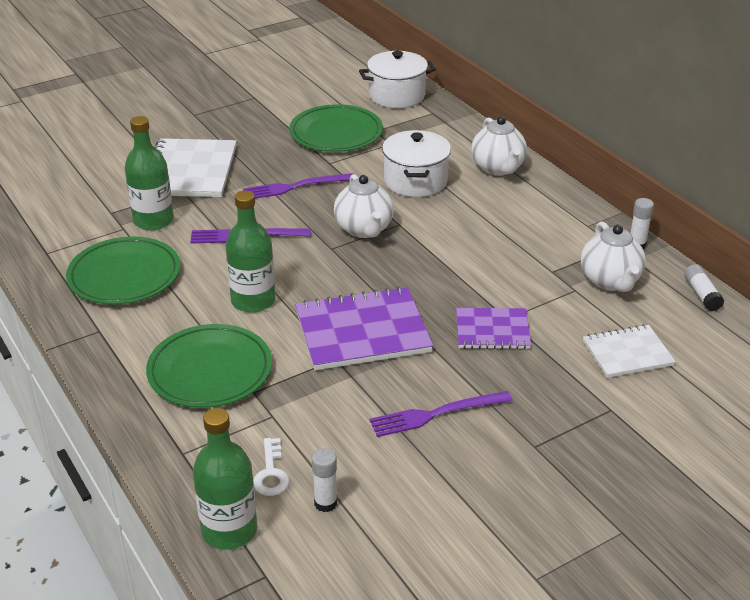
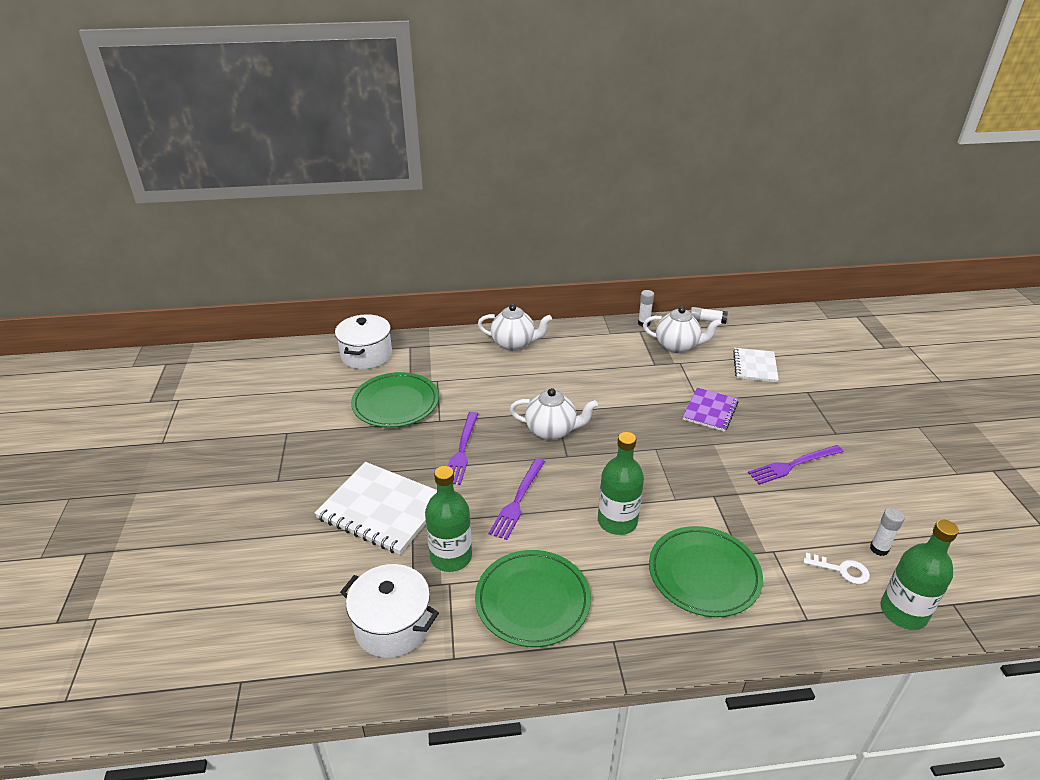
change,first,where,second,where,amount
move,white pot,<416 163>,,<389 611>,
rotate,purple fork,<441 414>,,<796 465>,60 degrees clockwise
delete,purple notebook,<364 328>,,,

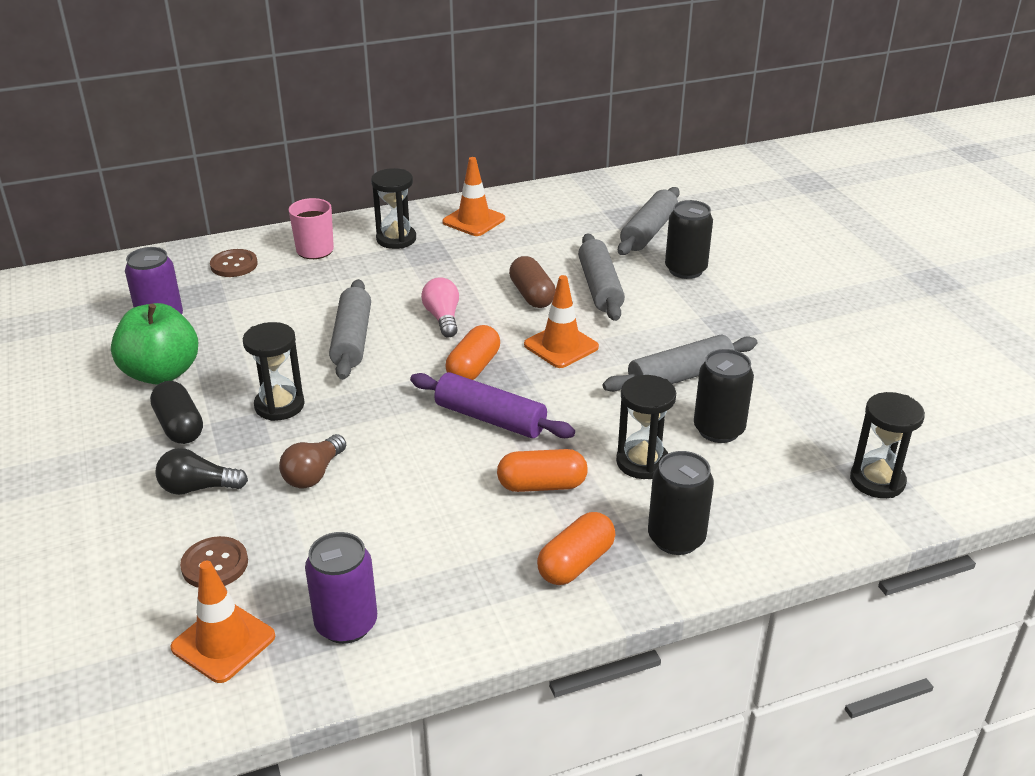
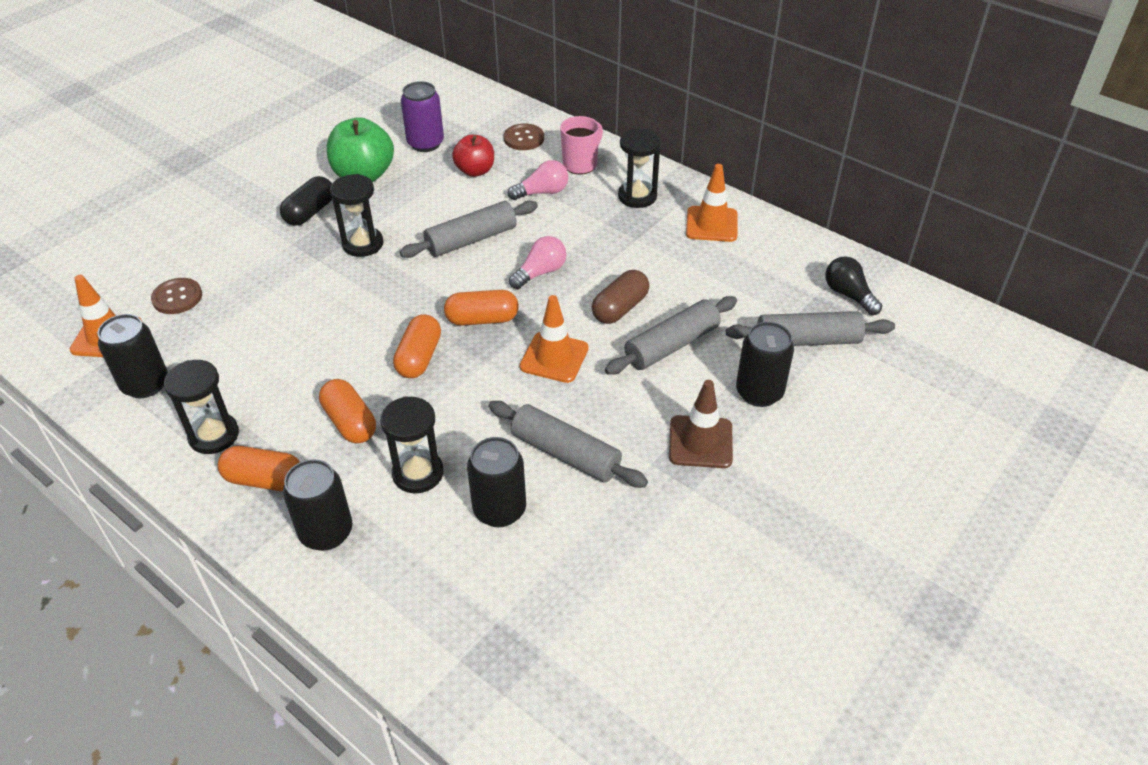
change,first,where,second,where,amount
recolor,purple can,<341 588>,black can,<133 356>,
move,black hourglass,<887 445>,,<201 407>,
replace,purple rolling pin,<492 405>,orange capsule,<417 346>,
insert,,,red apple,<473 156>,
insert,,,pink light bulb,<538 180>,
insert,,,brown traffic cone,<701 424>,
move,black light bulb,<201 471>,,<853 285>,
delete,brown light bulb,<312 461>,,,

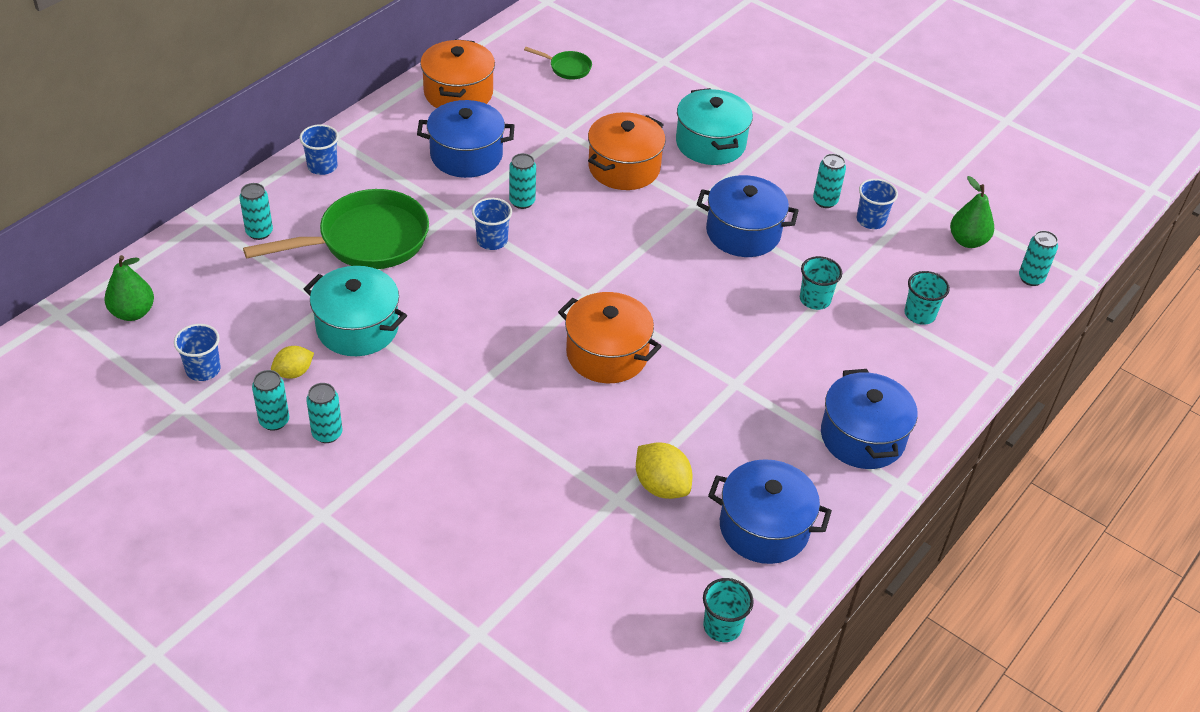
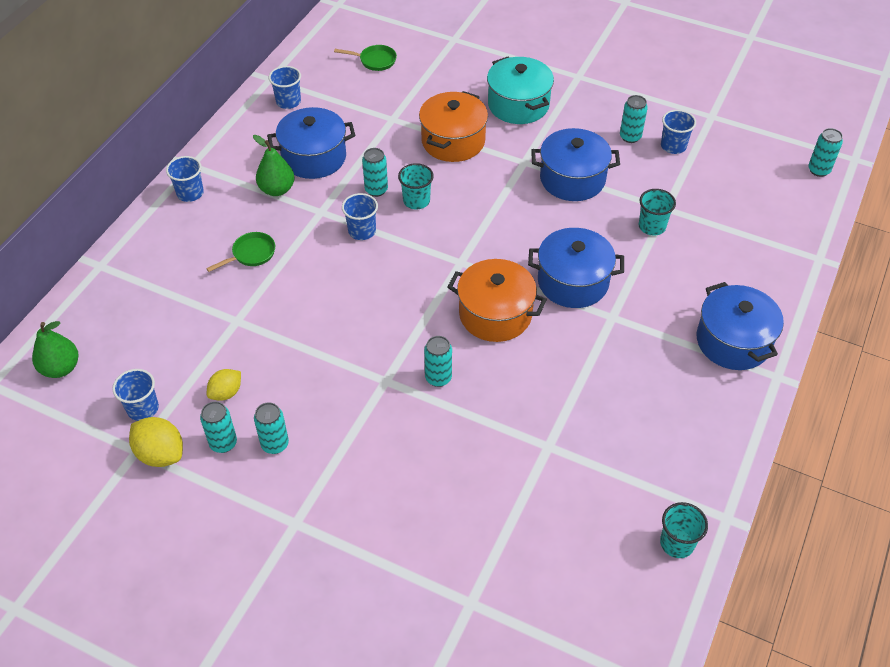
change,first,where,second,where,amount
move,yellow lemon,<664 470>,,<156 442>,
resize,green pan,<336 229>,,<240 252>,x0.44
move,green pear,<972 212>,,<274 165>,
replace,orange pot,<457 73>,blue cup,<285 87>,
move,turquoise cup,<927 298>,,<416 186>,
move,turquoise can,<256 211>,,<438 361>,
move,blue pot,<770 511>,,<576 268>,
delete,turquoise pot,<355 311>,,,

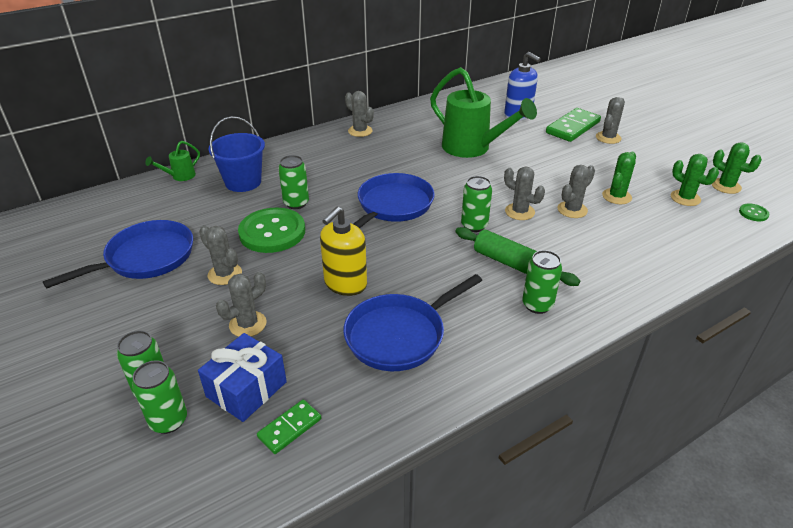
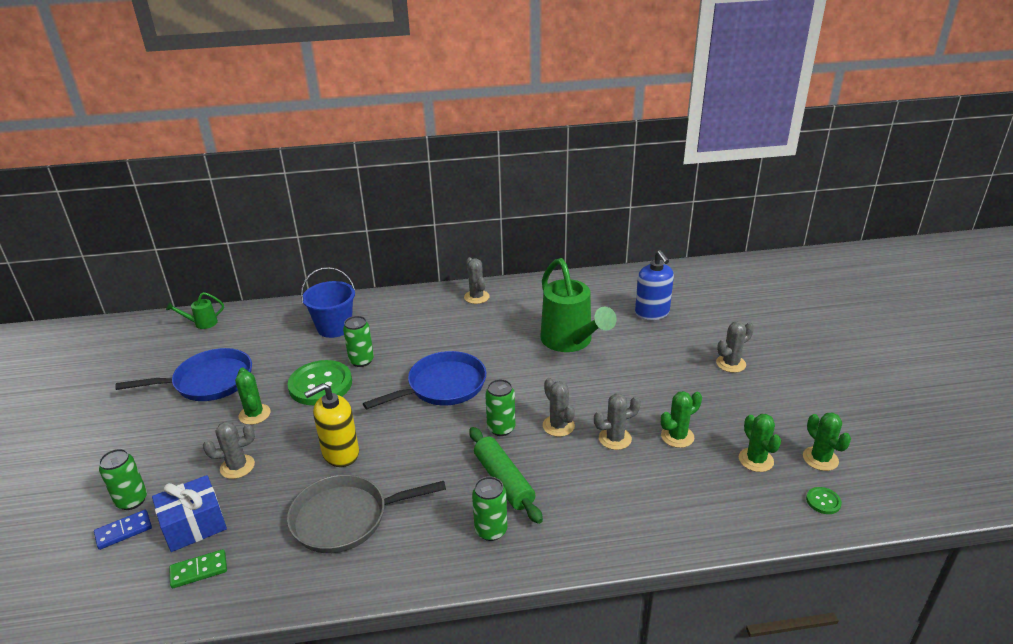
change,first,where,second,where,amount
replace,green can,<159 397>,blue domino,<123 530>,
move,green watering can,<172 161>,,<195 310>,
recolor,grey cactus,<220 255>,green cactus,<253 396>,
recolor,blue pan,<412 322>,grey pan,<366 514>,
delete,green domino,<573 125>,,,

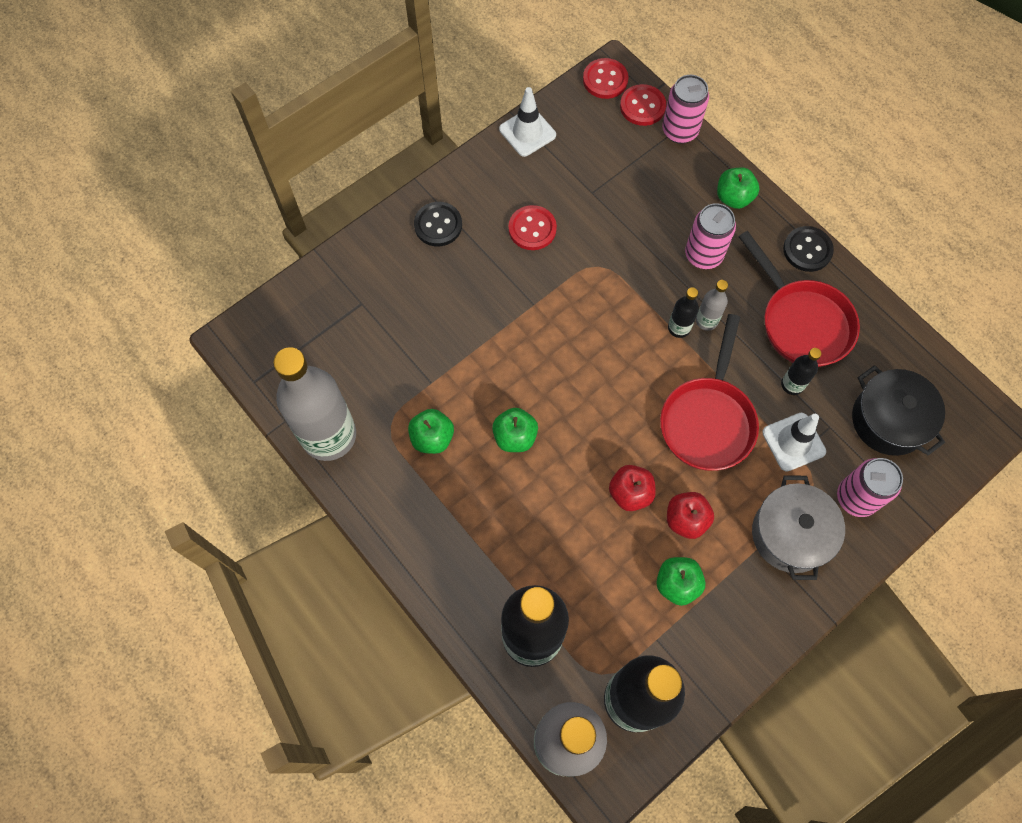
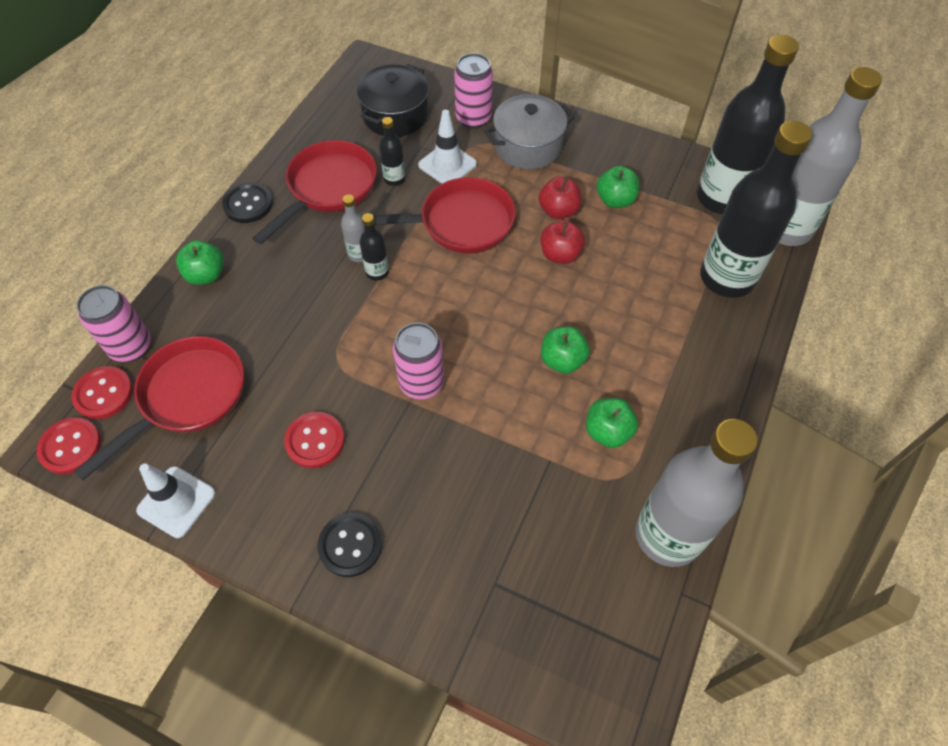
change,first,where,second,where,amount
insert,,,red pan,<158 408>,
move,pink can,<710 236>,,<418 361>,

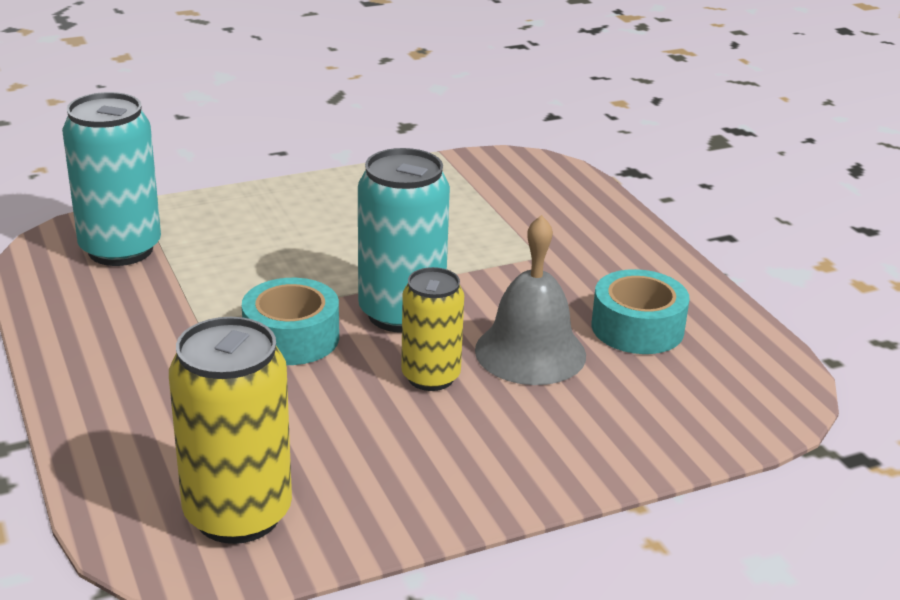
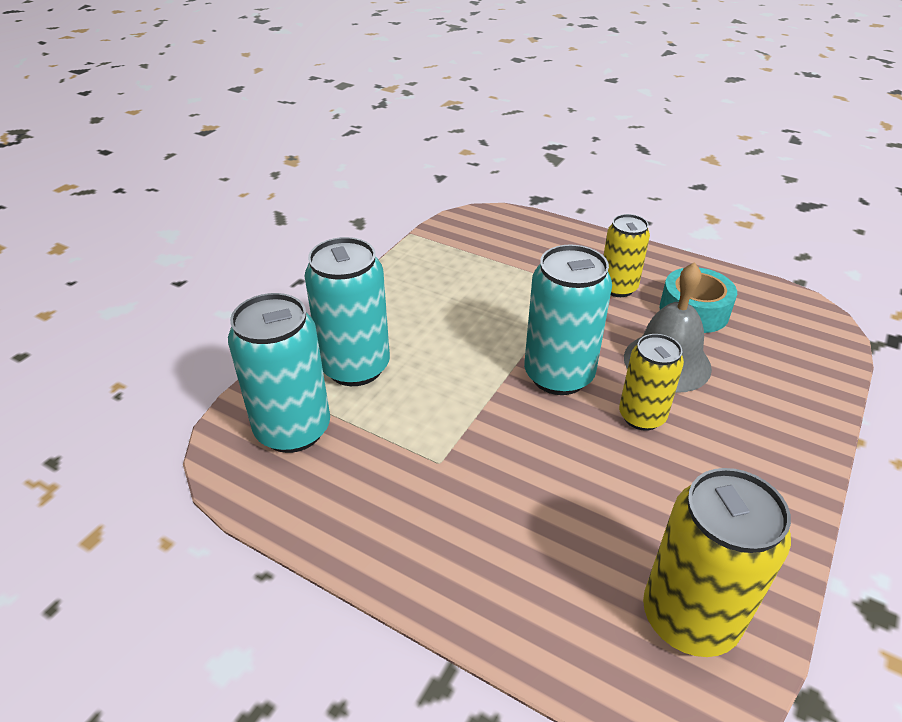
change,first,where,second,where,amount
insert,,,turquoise can,<347 311>,
insert,,,yellow can,<626 255>,
delete,turquoise tape,<290 321>,,,

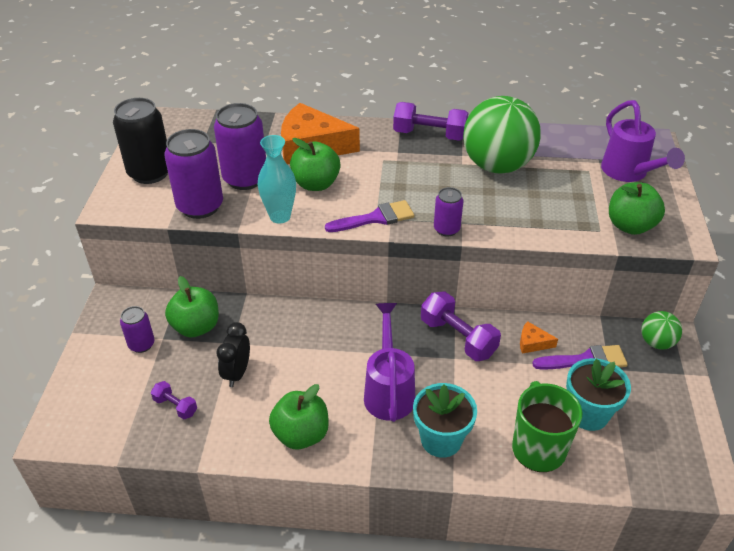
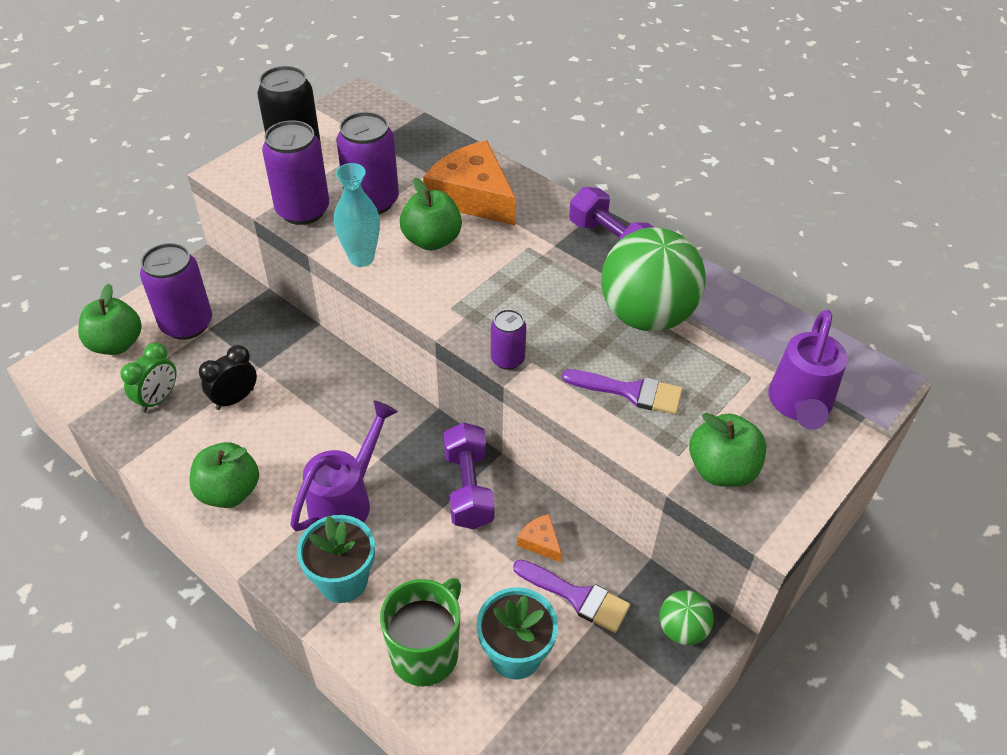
change,first,where,second,where,amount
move,green apple,<192 306>,,<110 319>,
replace,purple dumbbell,<174 400>,green clock,<148 378>,
resize,purple can,<137 329>,,<176 291>,x1.82
move,purple brush,<370 216>,,<622 392>,

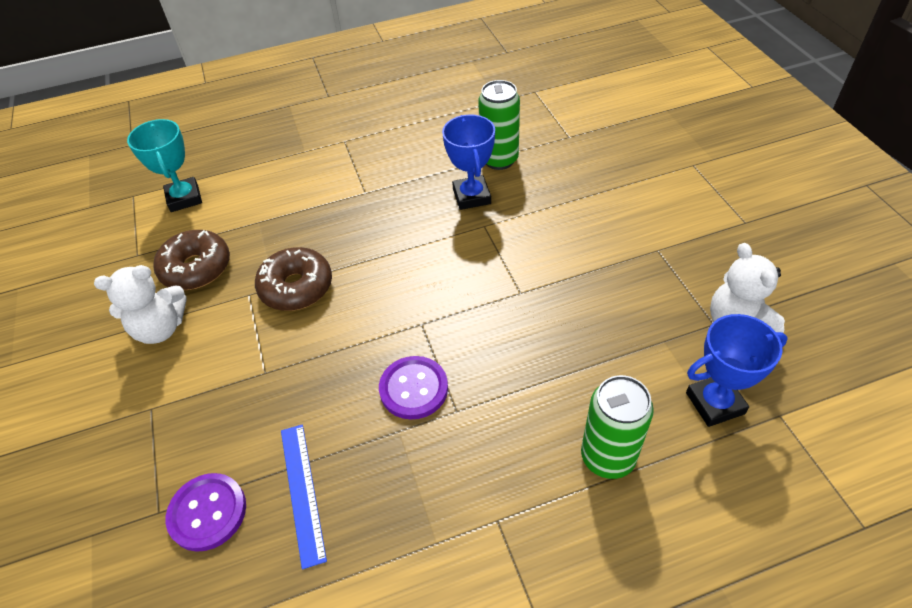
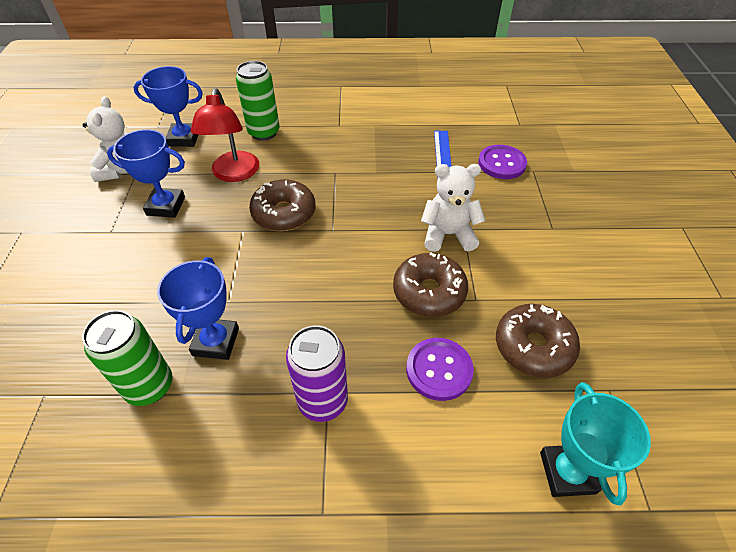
change,first,where,second,where,amount
insert,,,blue trophy,<146 173>,
insert,,,red lamp,<225 135>,
insert,,,brown donut,<282 205>,
insert,,,purple can,<317 373>,
move,purple button,<413 387>,,<440 369>,
move,white teddy bear,<140 304>,,<453 208>,

